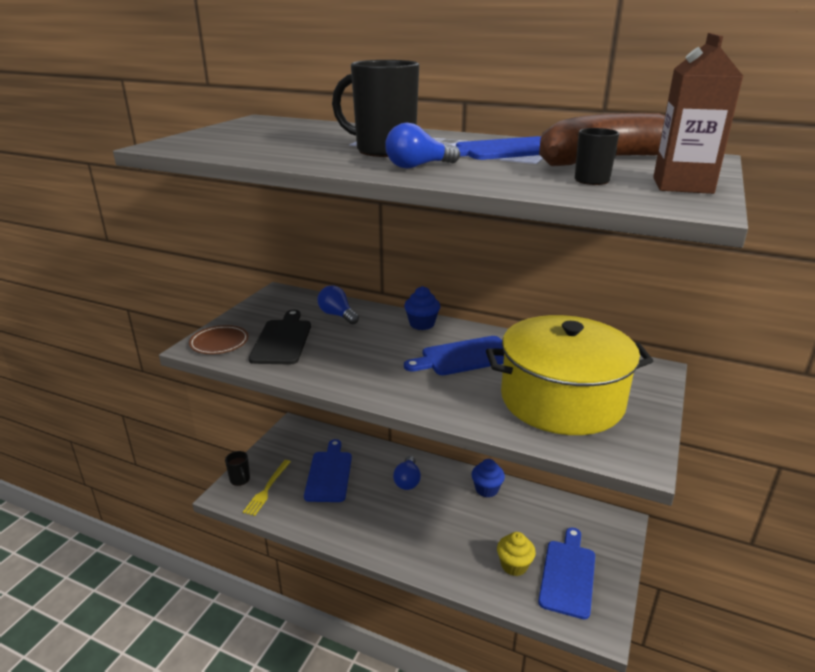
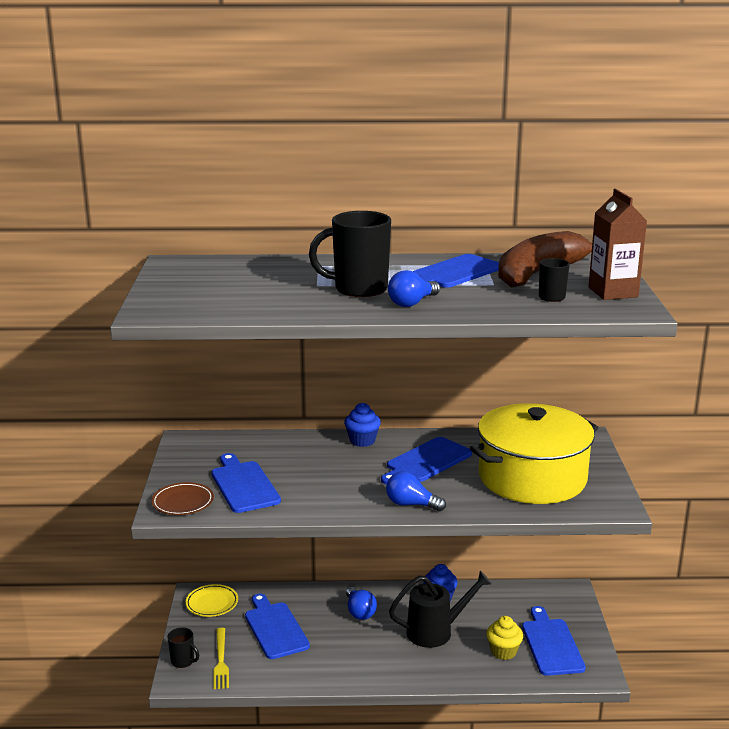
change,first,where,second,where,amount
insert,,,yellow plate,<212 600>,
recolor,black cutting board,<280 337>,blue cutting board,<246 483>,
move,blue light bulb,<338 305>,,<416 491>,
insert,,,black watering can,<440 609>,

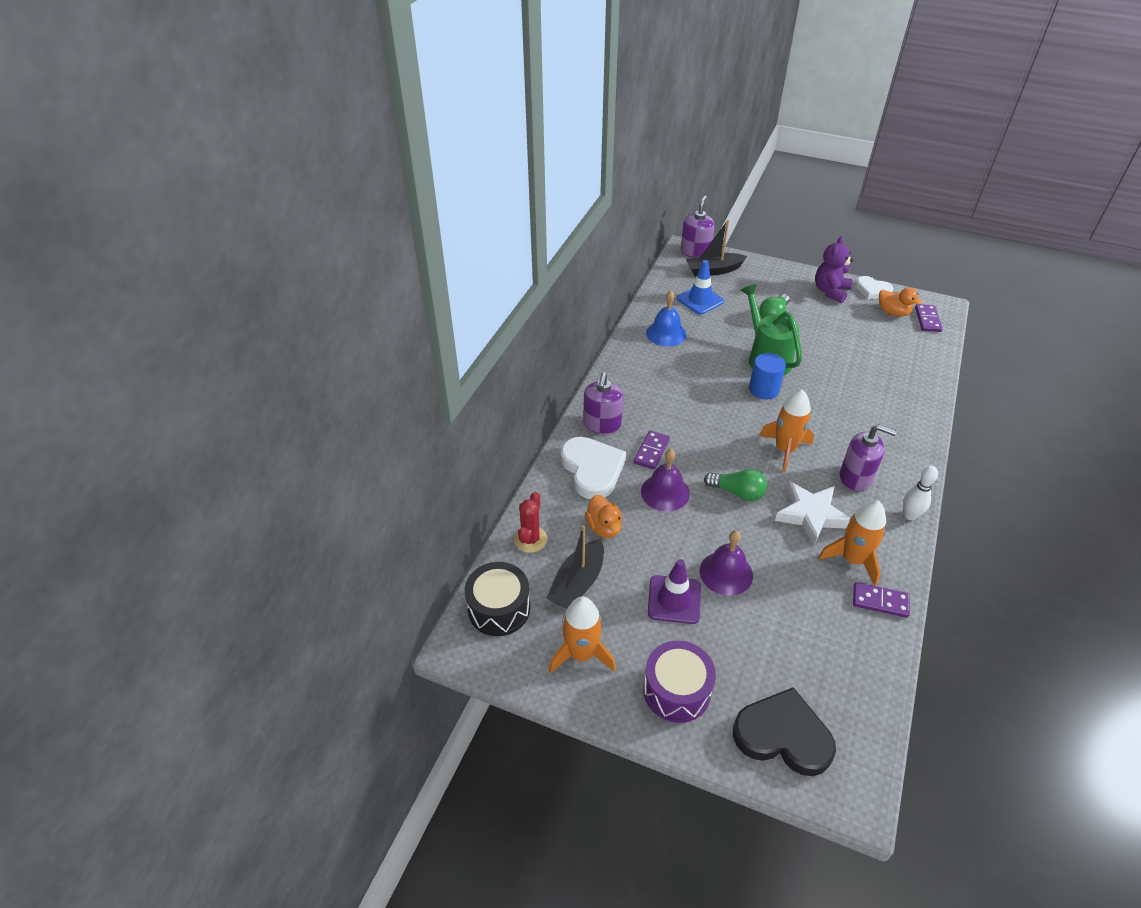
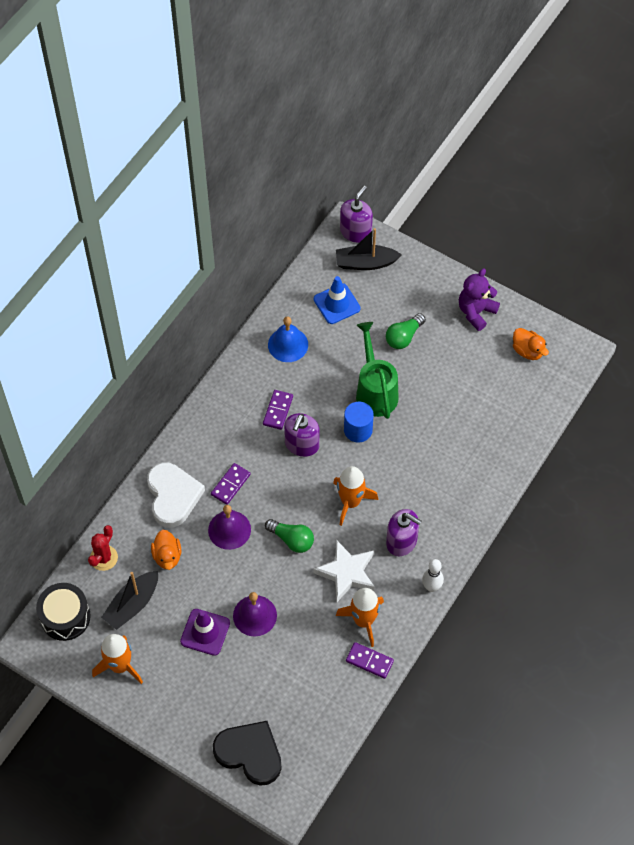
change,first,where,second,where,amount
move,purple domino,<928 318>,,<278 410>,
move,purple soap dispenser,<603 403>,,<302 435>,
delete,purple drum,<679 682>,,,
delete,white heart,<874 287>,,,

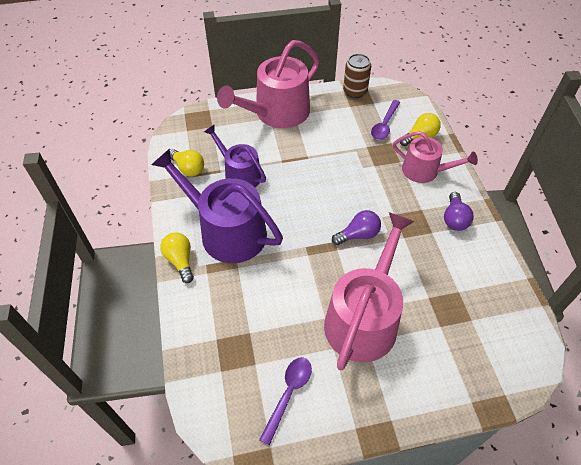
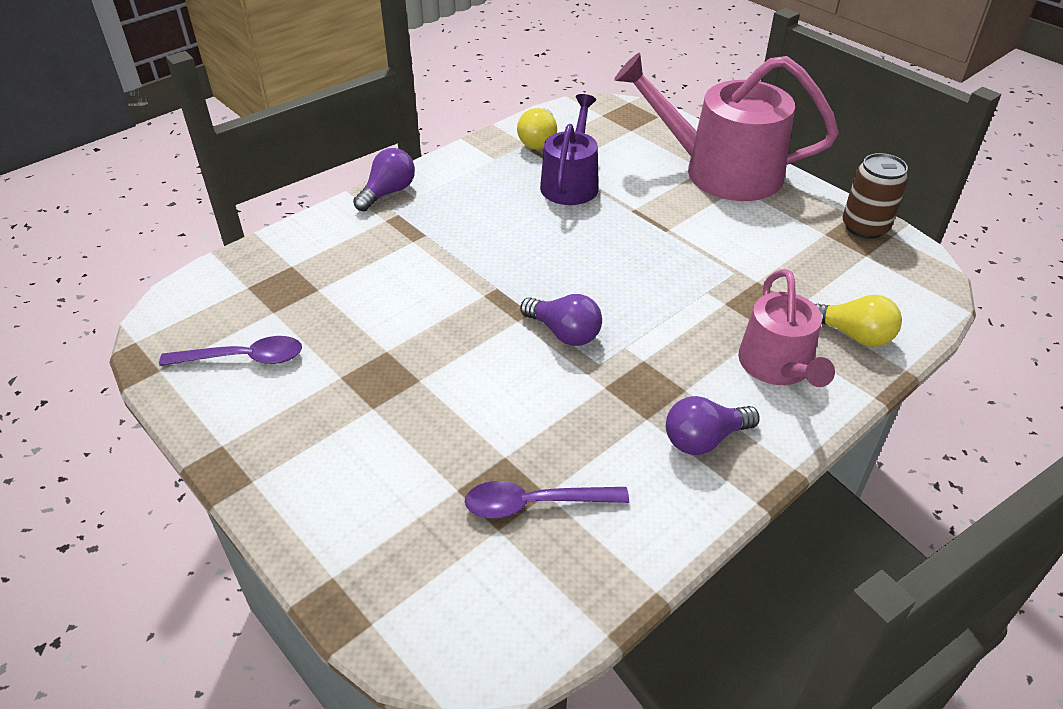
change,first,where,second,where,amount
recolor,yellow light bulb,<177 257>,purple light bulb,<384 179>,
move,purple spoon,<385 120>,,<547 499>,
delete,purple watering can,<217 206>,,,
delete,pink watering can,<369 291>,,,

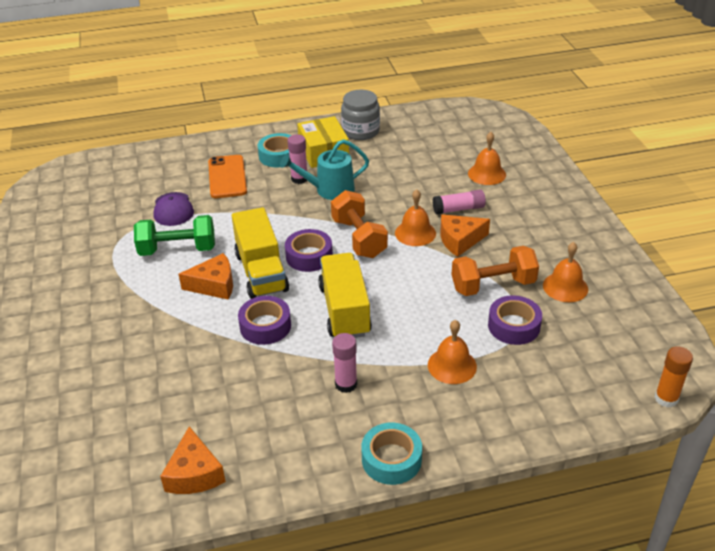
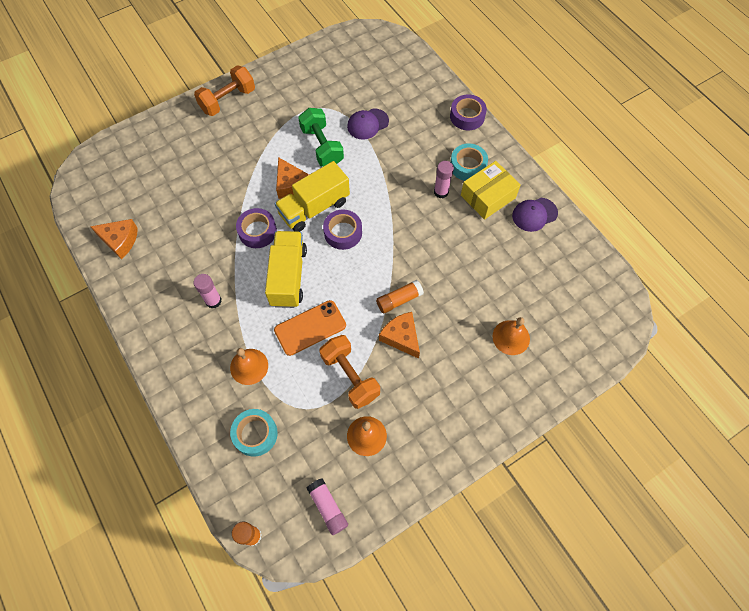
change,first,where,second,where,amount
rotate,orange cheese,<193 460>,,<114 239>,135 degrees counterclockwise
move,orange dumbbell,<359 224>,,<224 90>,
move,turquoise tape,<391 454>,,<254 433>,
rotate,yellow truck,<345 295>,,<286 269>,60 degrees counterclockwise
move,orange phone,<227 176>,,<310 328>,
move,pink glue stick,<459 202>,,<327 506>,
replace,orange bell,<415 217>,orange glue stick,<400 297>,
move,purple tape,<515 320>,,<468 112>,
replace,grey jar,<360 115>,purple cap,<535 215>,
delete,turquoise watering can,<324 169>,,,

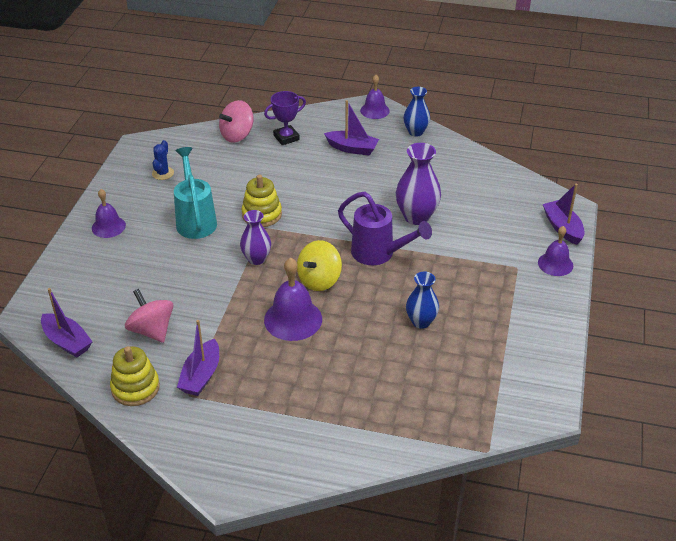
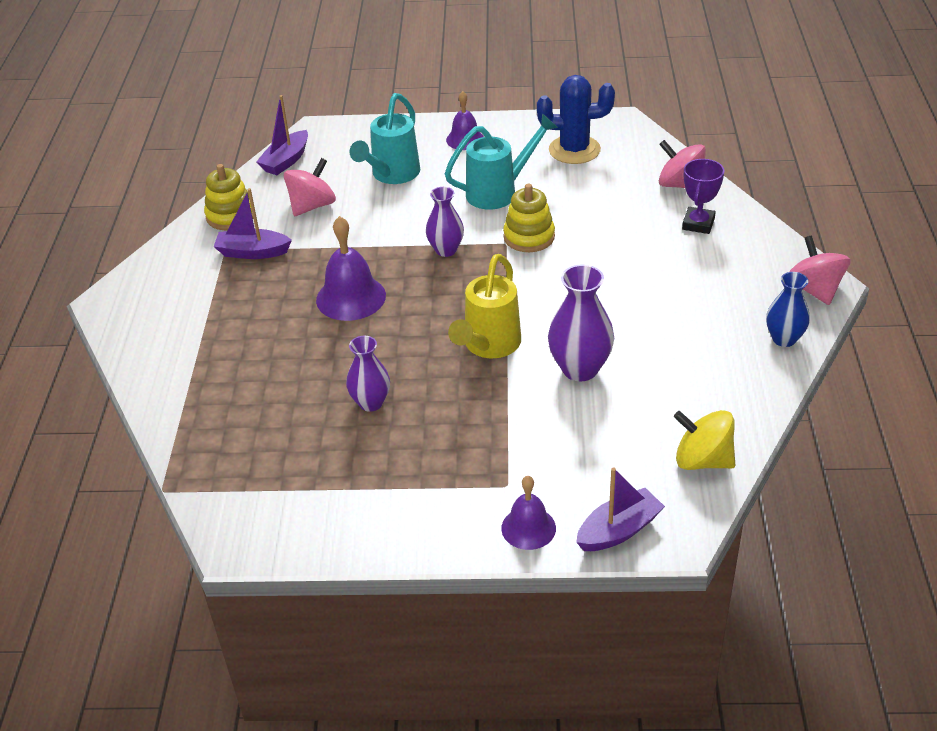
change,first,where,second,where,amount
recolor,blue vase,<422 300>,purple vase,<368 374>,
insert,,,turquoise watering can,<385 138>,
recolor,purple watering can,<385 228>,yellow watering can,<484 306>,
resize,blue cactus,<163 160>,,<576 119>,x1.92
move,yellow spinning top,<319 265>,,<704 440>,
rotate,purple trophy,<285 118>,,<703 196>,60 degrees clockwise
replace,purple bell,<375 97>,pink spinning top,<820 270>,
delete,purple boat,<351 128>,,,

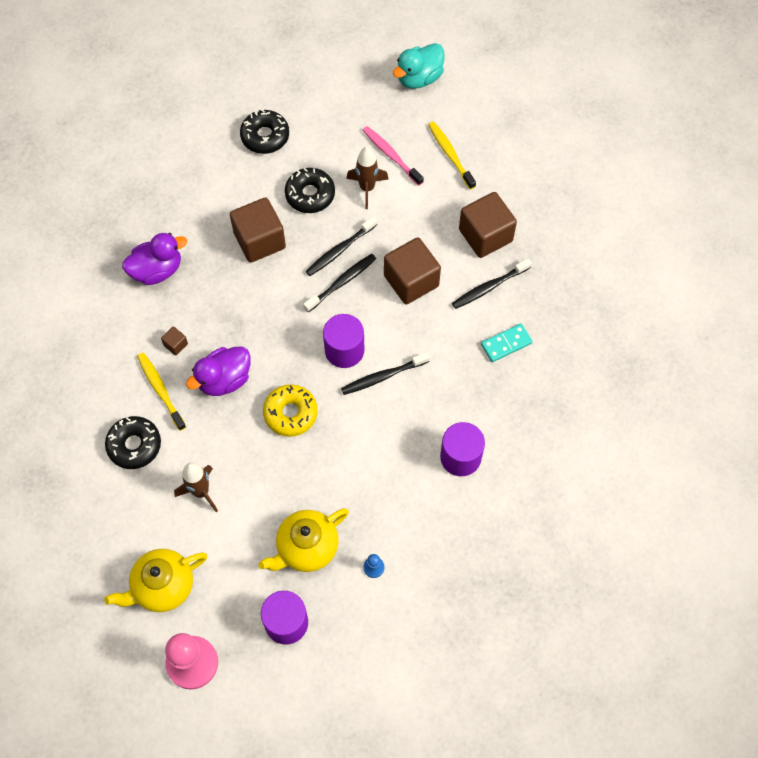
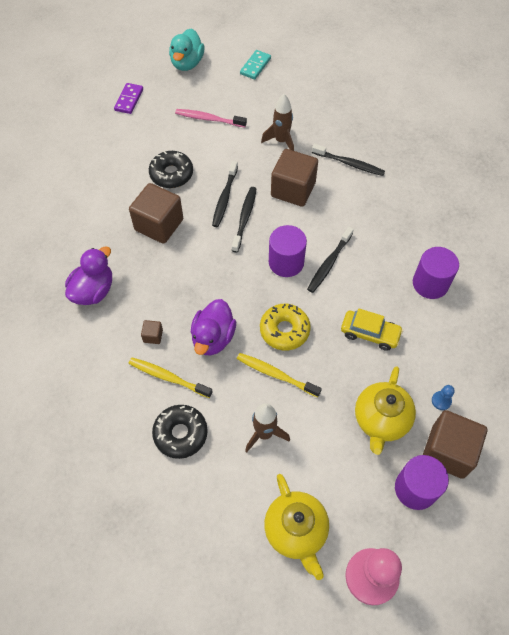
change,first,where,second,where,amount
insert,,,purple domino,<128 98>,
move,yellow toothbrush,<452 155>,,<279 375>,
move,turquoise domino,<507 343>,,<255 64>,
move,brown rocket,<367 178>,,<277 122>,
rotate,yellow teapot,<156 580>,,<296 527>,45 degrees counterclockwise
rotate,black toothbrush,<492 283>,,<348 160>,90 degrees counterclockwise
insert,,,yellow car,<372 330>,
move,brown cube,<488 225>,,<455 444>,
delete,black donut,<264 131>,,,

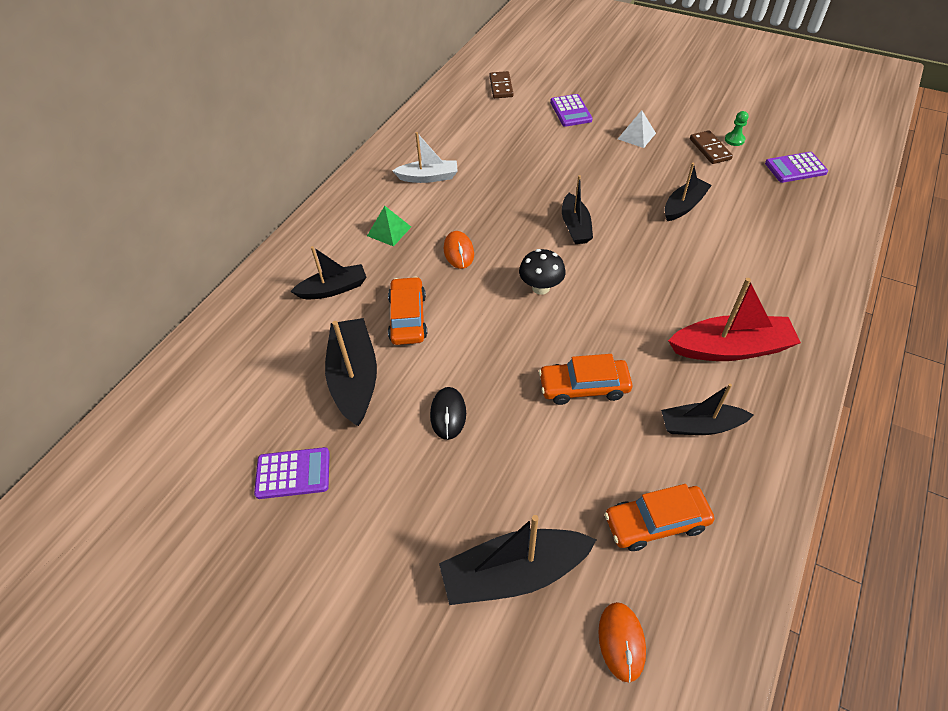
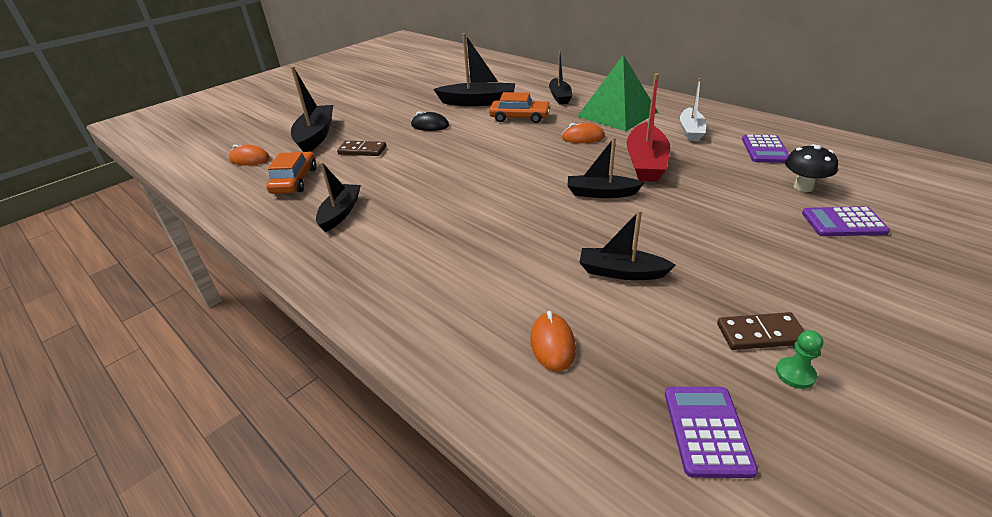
change,first,where,second,where,amount
move,brown domino,<501 84>,,<361 148>,
insert,,,orange mouse,<553 341>,
resize,green pyramid,<389 226>,,<617 93>,x2.12
rotate,black boat,<688 192>,,<627 245>,135 degrees clockwise
move,red boat,<734 319>,,<648 127>,
move,purple calculator,<292 473>,,<765 149>,
move,black mushroom,<542 272>,,<811 168>,
delete,orange car,<585 379>,,,
delete,white pyramid,<637 129>,,,

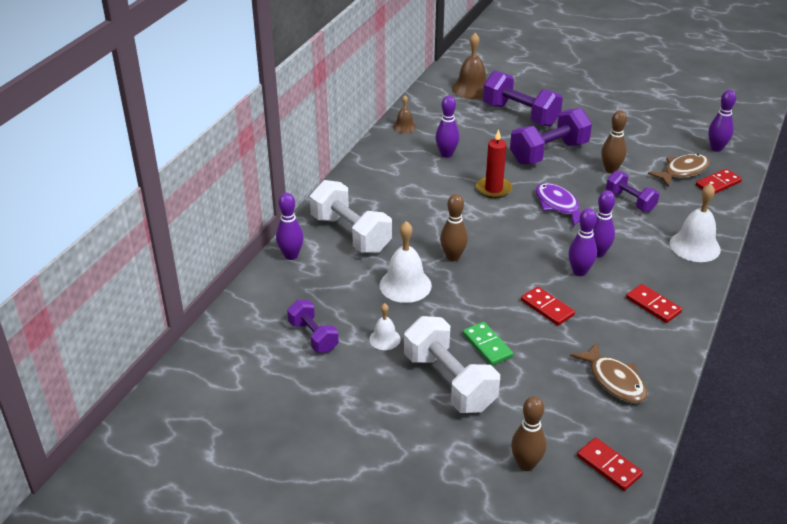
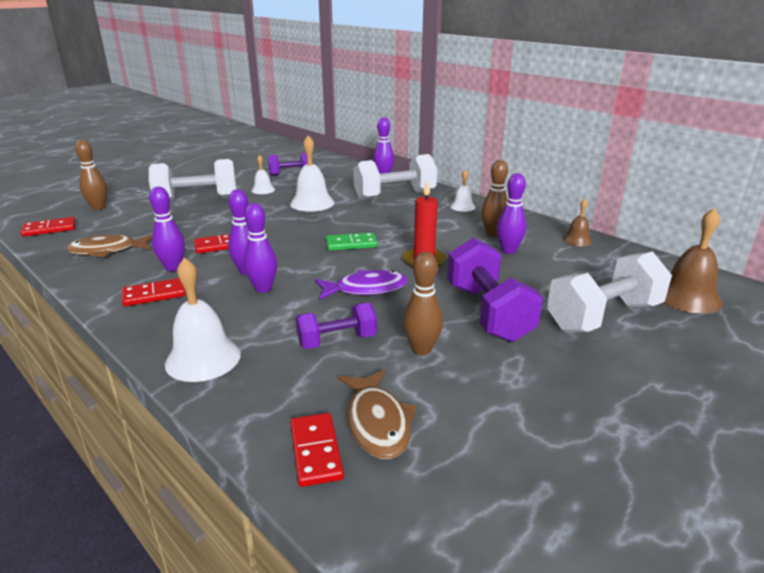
change,first,where,second,where,amount
move,purple bowling pin,<722 121>,,<167 229>,
move,green domino,<488 344>,,<352 241>,
insert,,,white bell,<462 190>,
move,brown bowling pin,<454 227>,,<494 198>,
recolor,purple dumbbell,<523 99>,white dumbbell,<609 291>,

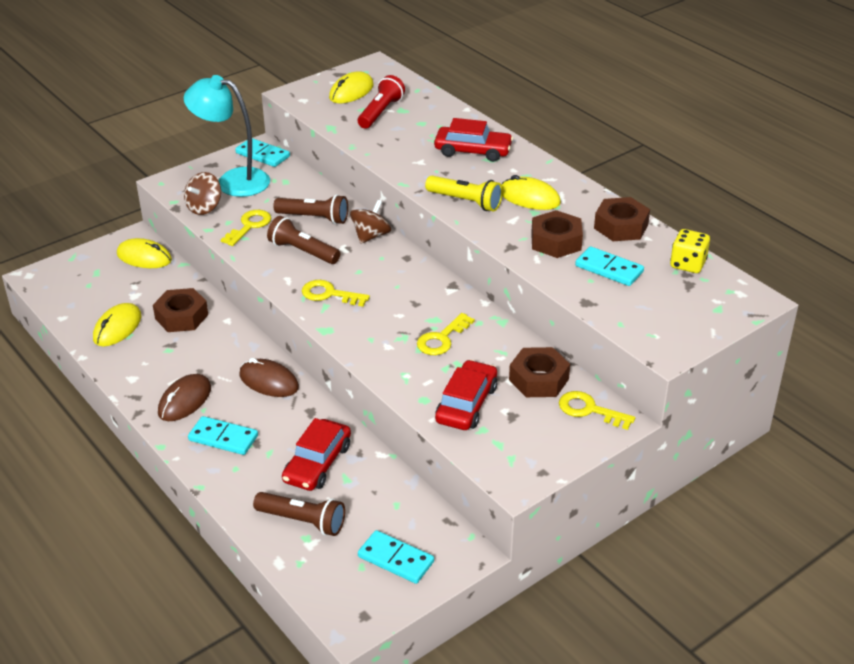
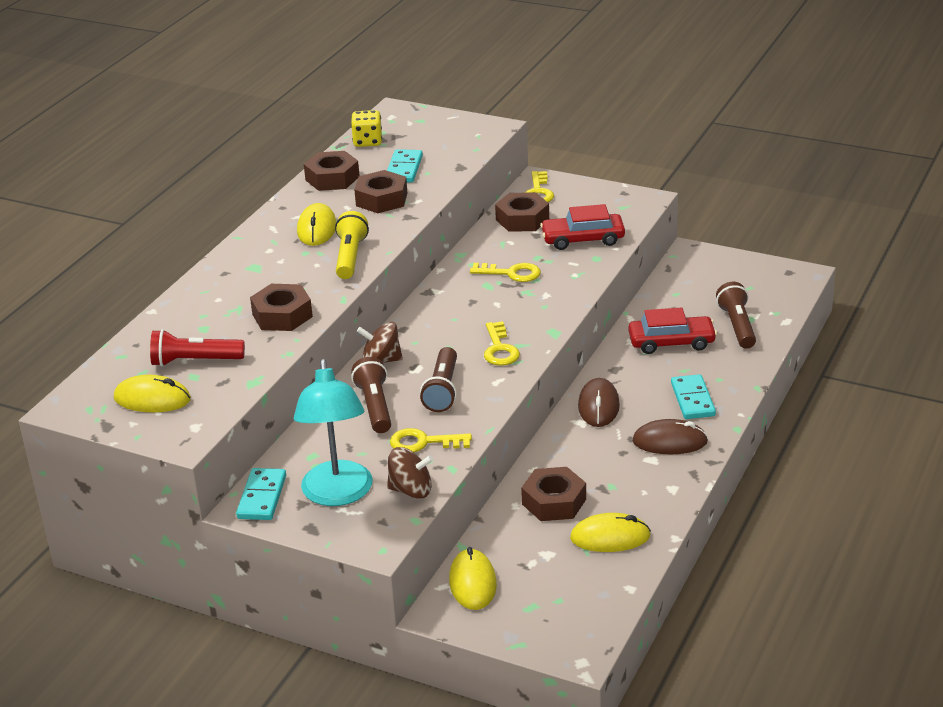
change,first,where,second,where,amount
insert,,,brown nut,<281 307>,
delete,turquoise domino,<396 557>,,,
delete,red car,<473 140>,,,

